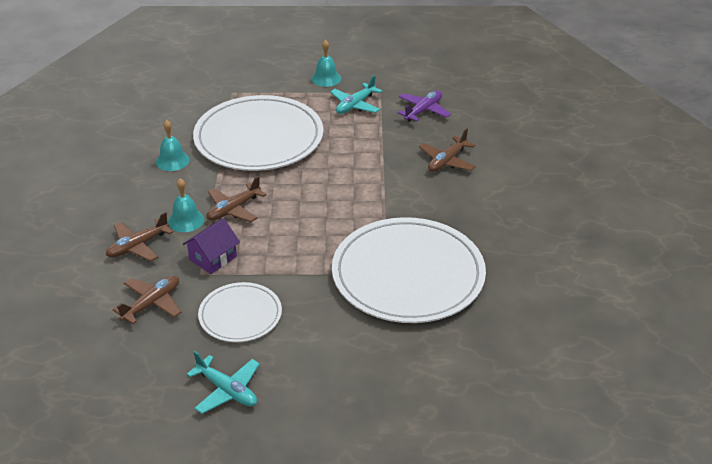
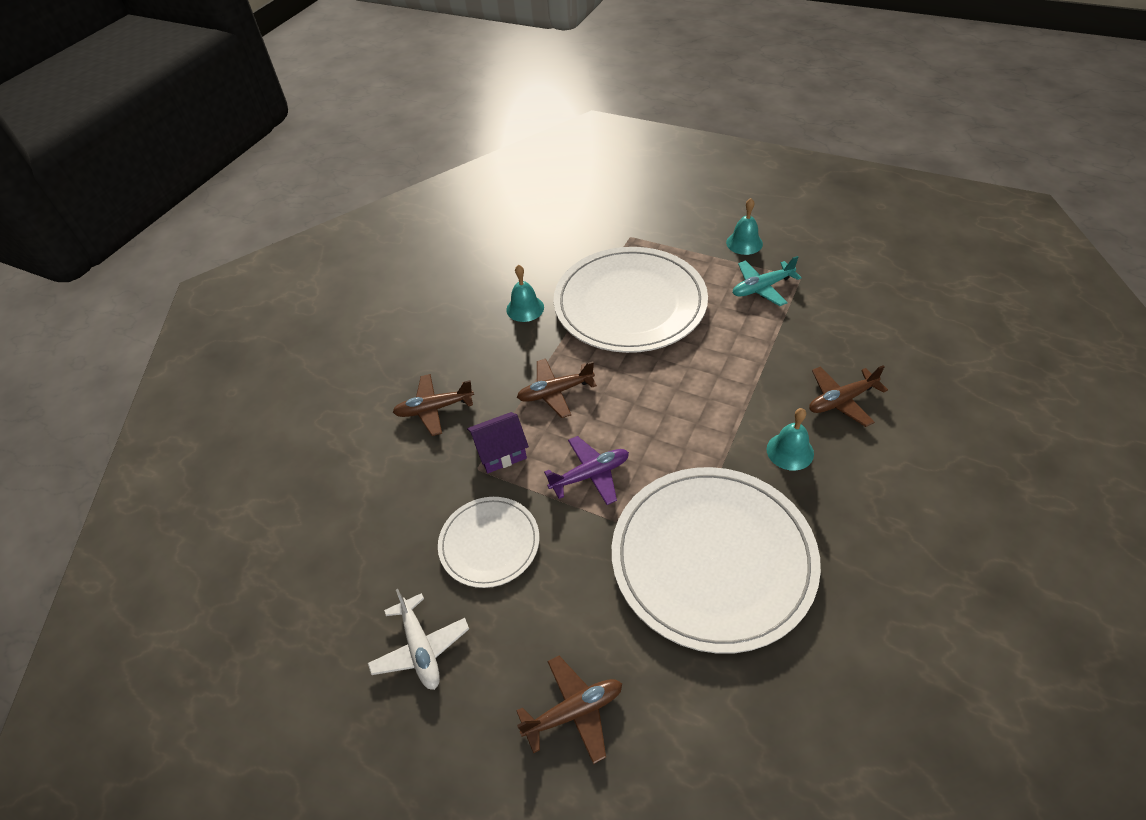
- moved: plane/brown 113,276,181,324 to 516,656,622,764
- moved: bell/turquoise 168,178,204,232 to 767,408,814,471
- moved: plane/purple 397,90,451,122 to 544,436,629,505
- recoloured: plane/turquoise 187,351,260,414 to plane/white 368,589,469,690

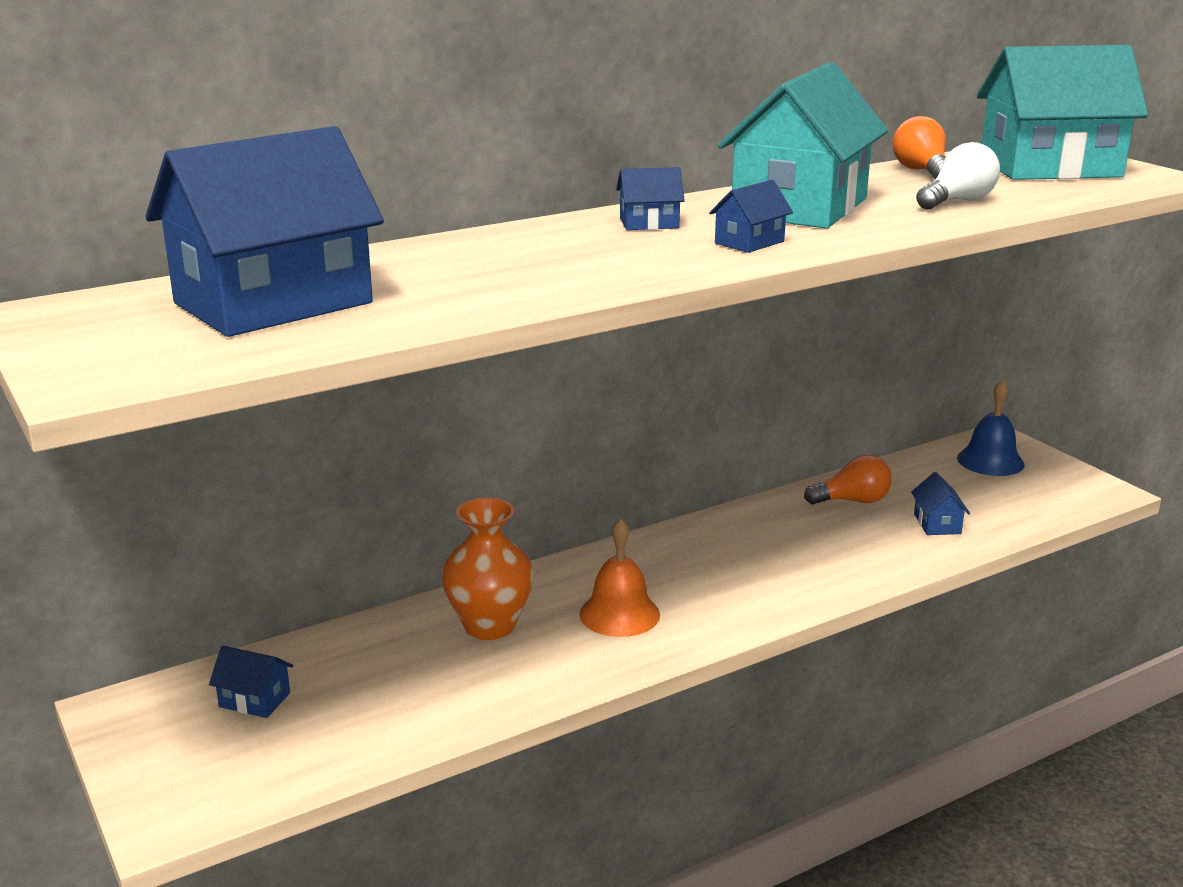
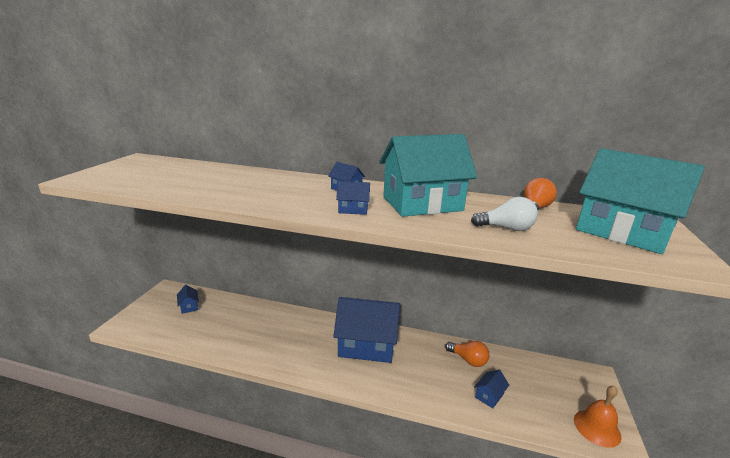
- removed: vase/orange 442,497,534,640
- removed: bell/blue 957,380,1025,476
- moved: house/blue 145,126,384,337 to 333,297,400,363
- moved: bell/orange 579,518,660,637 to 574,386,621,448

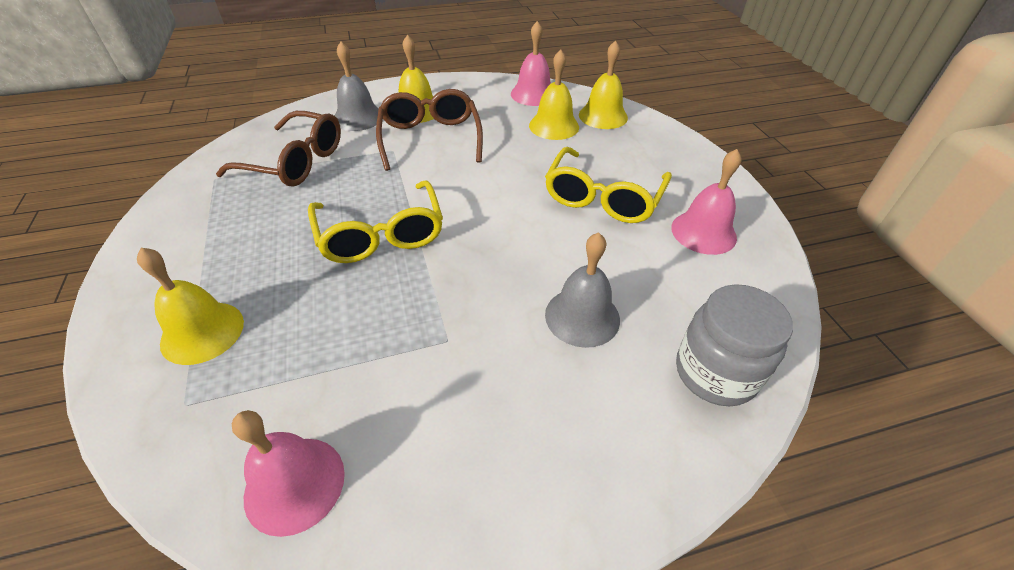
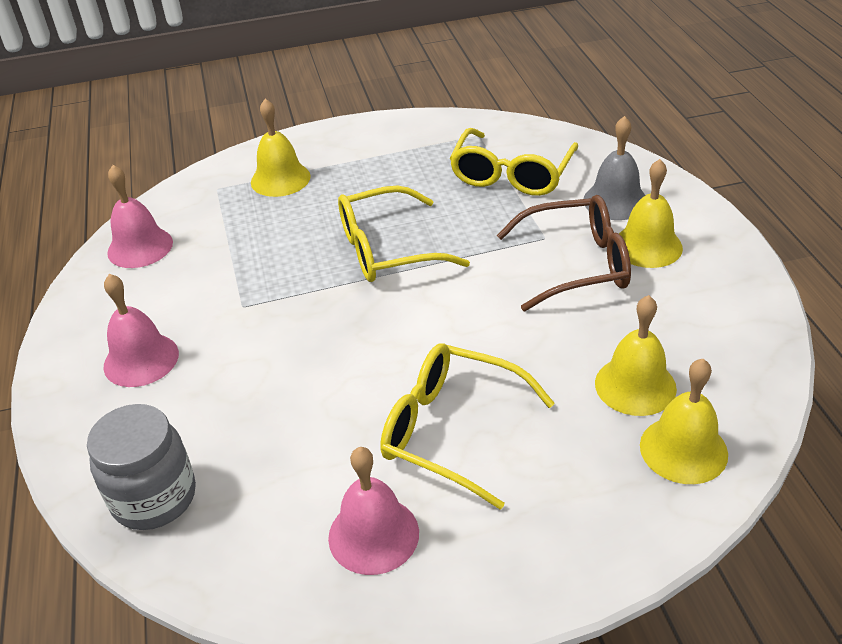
- removed: bell/grey 545,232,620,348
- moved: bell/pink 511,21,551,106 to 103,274,179,387
- recoloured: glasses/brown 216,111,341,187 to glasses/yellow 450,128,578,196

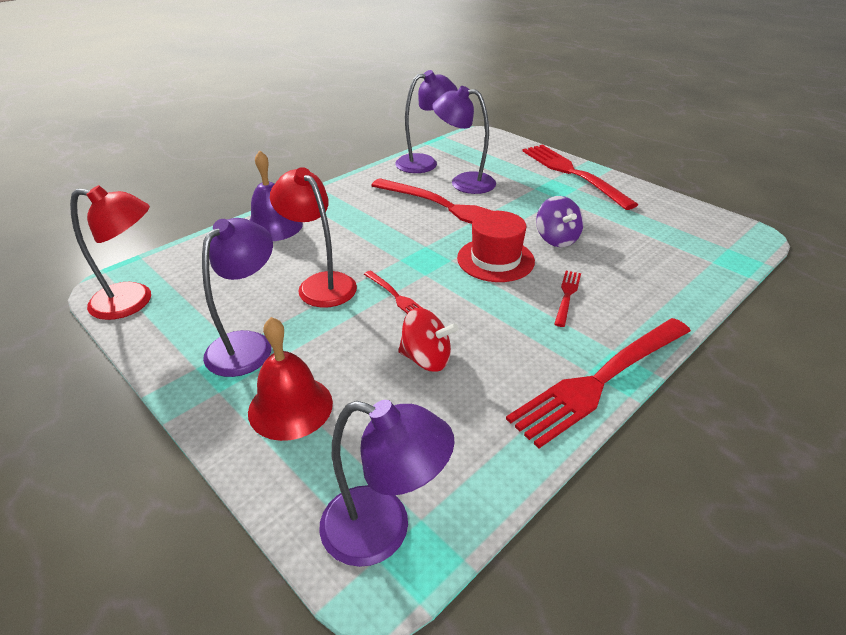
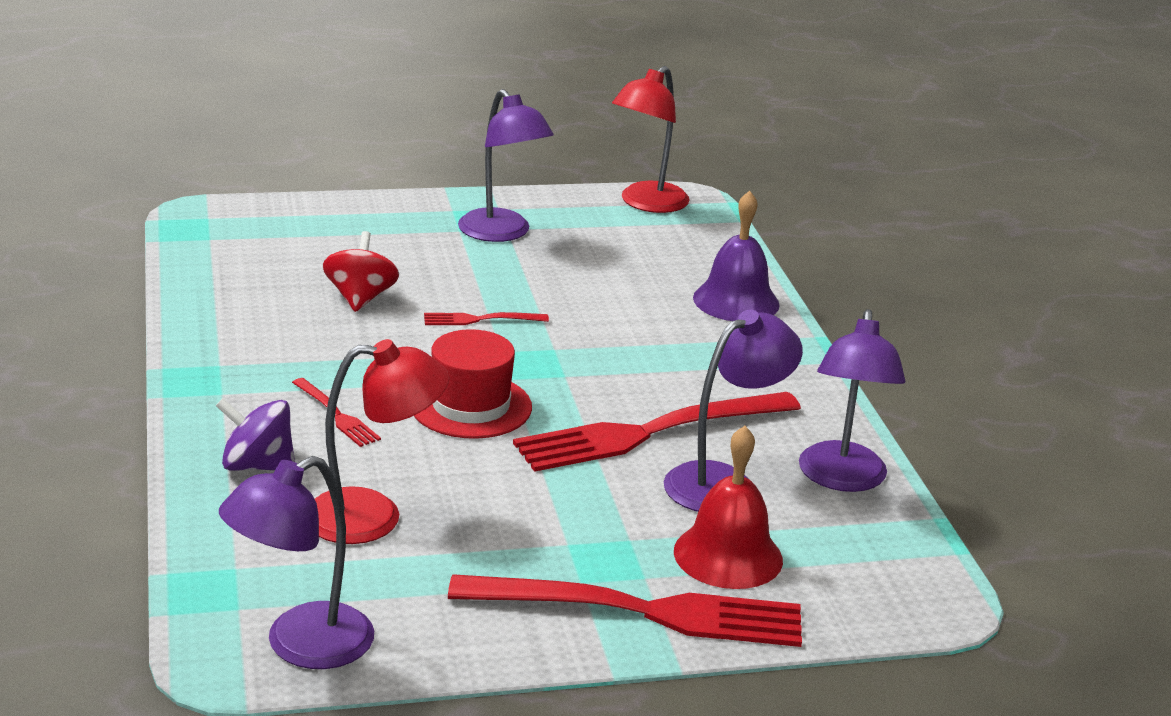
- removed: fork/red 506,318,691,448
- moved: bell/red 248,317,333,441 to 674,426,783,589
- moved: lamp/red 270,167,357,308 to 315,339,449,544
- moved: lamp/purple 319,400,455,567 to 219,456,374,669
- moved: spinning top/purple 536,196,584,247 to 216,398,295,471
- turned: spinning top/red 398,308,458,372 = 323,231,399,312 135 degrees clockwise

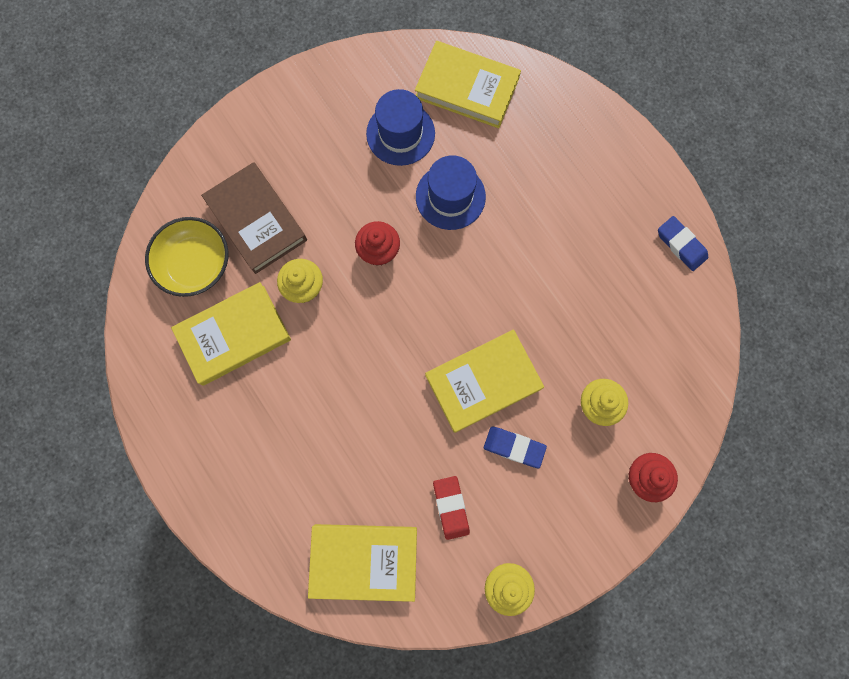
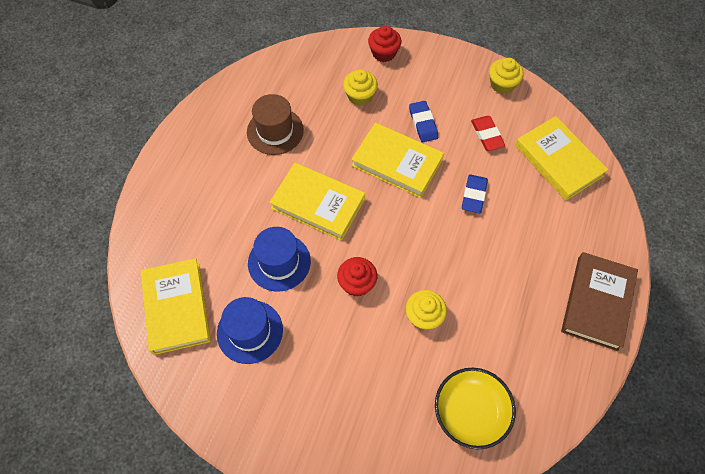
- added: hat/brown 247,94,304,155
- moved: book/yellow 171,282,291,386 to 269,163,365,241
- moved: book/brown 201,162,307,274 to 561,252,638,351
- moved: eraser/blue 658,216,708,271 to 462,174,488,213
- turned: eraser/red 433,476,470,540 = 471,116,505,151 60 degrees counterclockwise

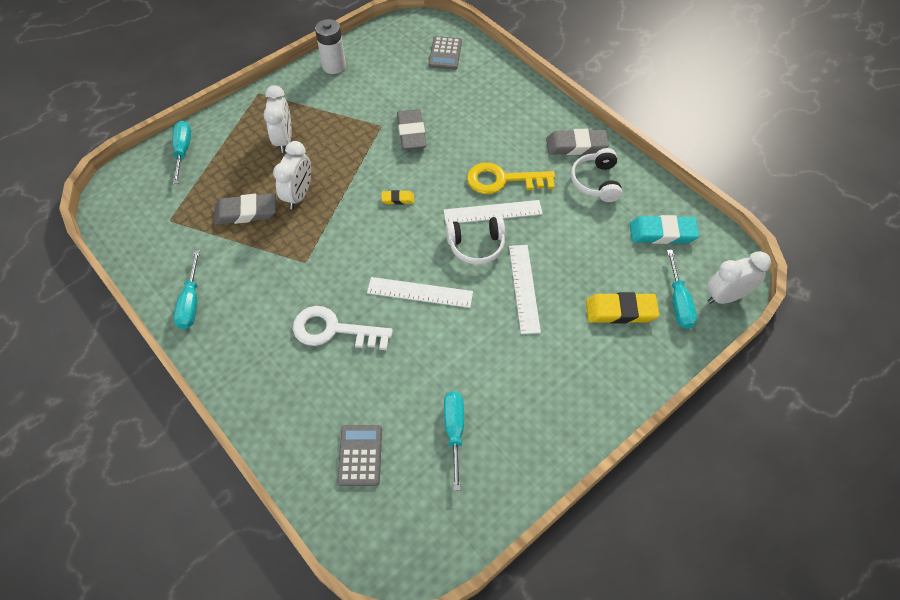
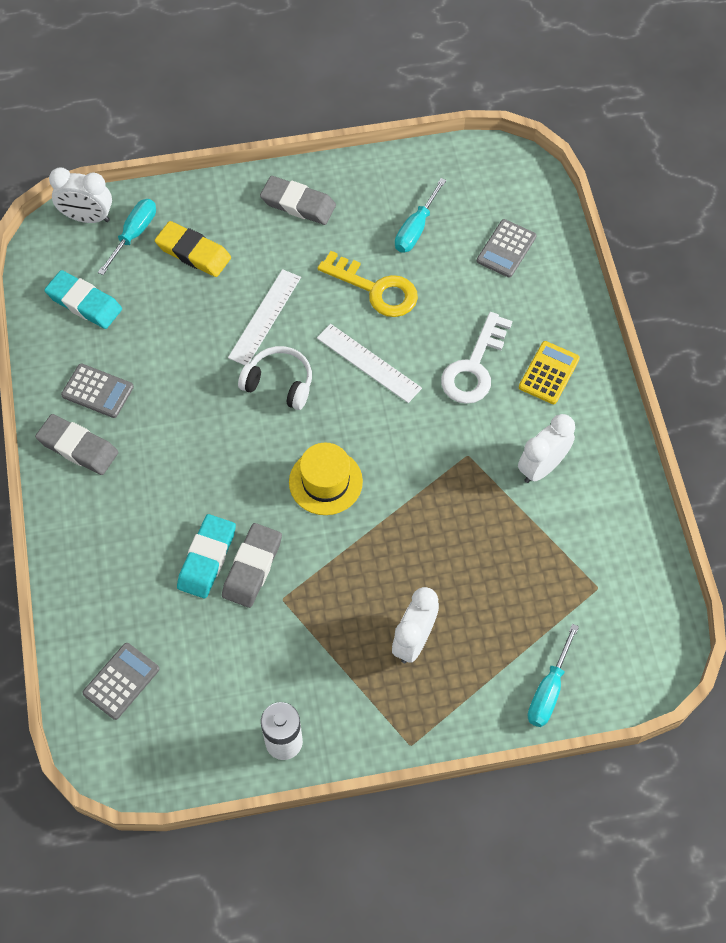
- removed: screwdriver/turquoise 174,250,200,329
- removed: ruler/white 444,200,543,223
- added: eraser/turquoise 177,514,236,599
- added: calculator/yellow 519,341,580,404
- moved: eraser/grey 214,193,276,225 to 260,176,336,225
- moved: clock/white 273,141,311,209 to 518,414,575,483
- moved: key/yellow 467,163,555,194 to 318,251,418,317
- replaced: eraser/yellow 381,190,414,205 to hat/yellow 289,443,363,515
- replaced: headphones/white 571,148,622,202 to calculator/grey 61,363,134,418
- turned: key/white 293,306,393,350 = 441,312,512,404 75 degrees clockwise

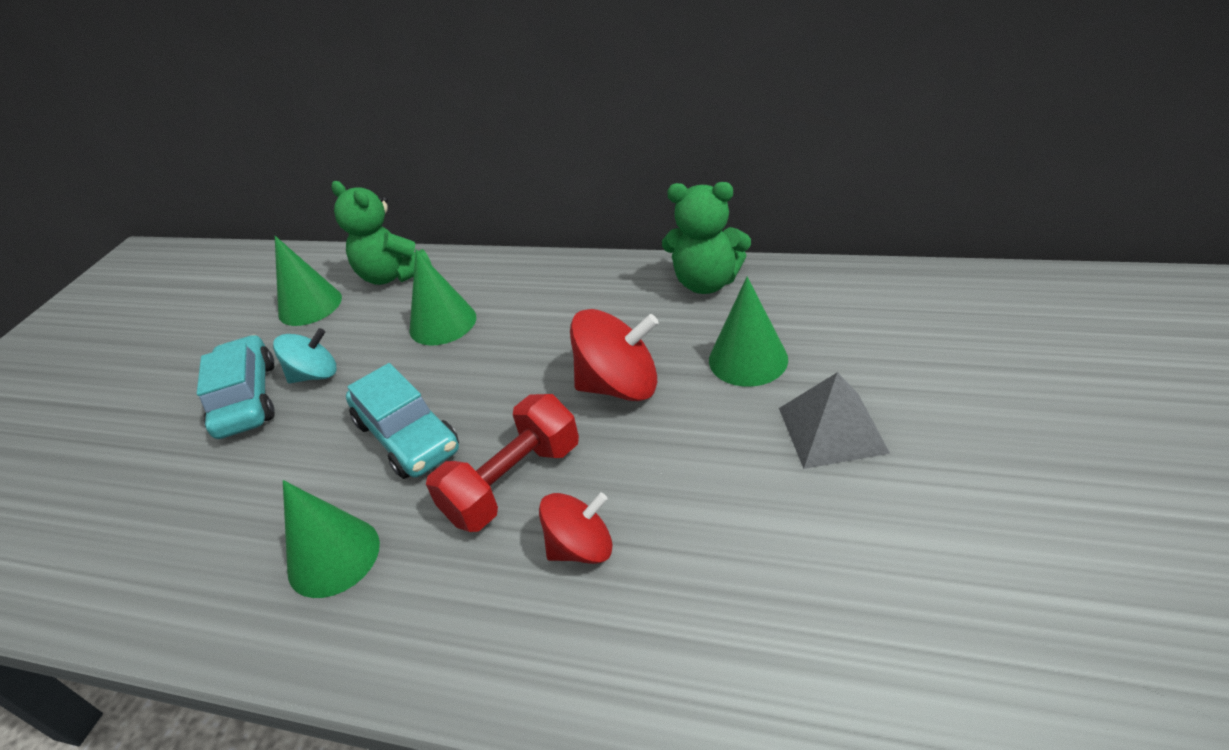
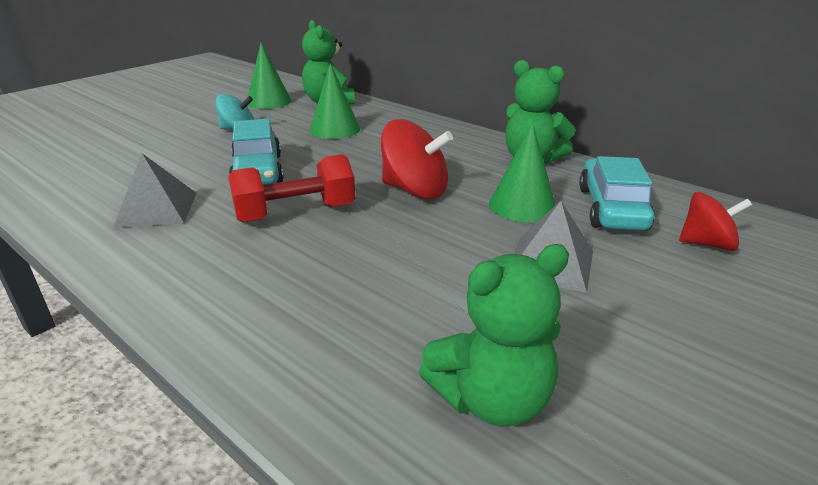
- added: teddy bear/green 419,244,569,427
- moved: car/turquoise 197,335,275,439 to 579,156,655,231
- moved: spinning top/red 539,492,613,564 to 679,192,752,251
- replaced: cone/green 283,480,380,598 to pyramid/grey 113,153,197,228

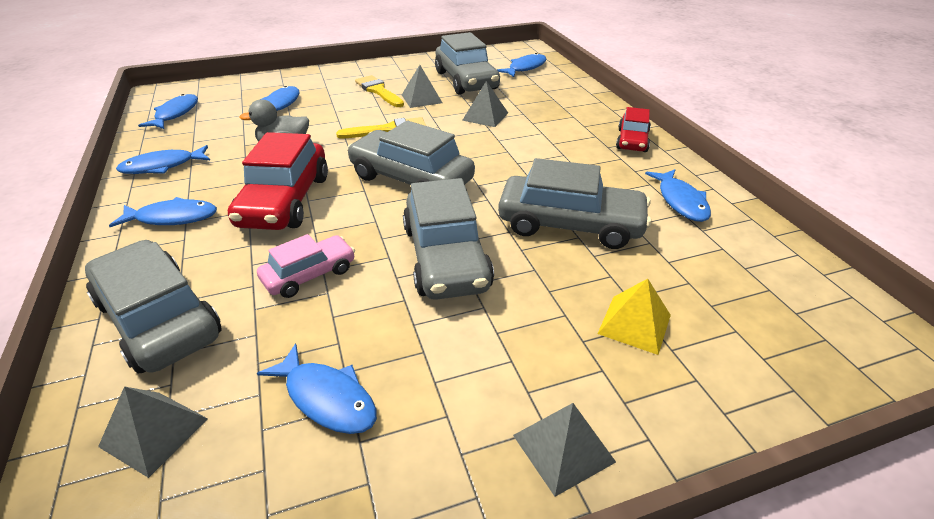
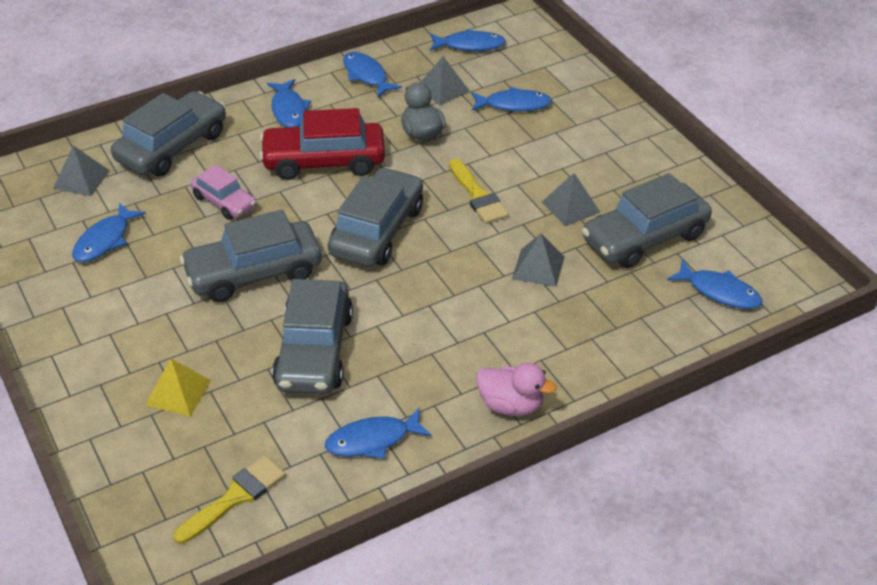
- moved: brush/yellow 355,75,404,107 to 173,456,285,544
- moved: pyramid/grey 513,403,616,497 to 420,56,469,105
- replaced: car/red 616,107,651,152 to duck/pink 476,363,557,416

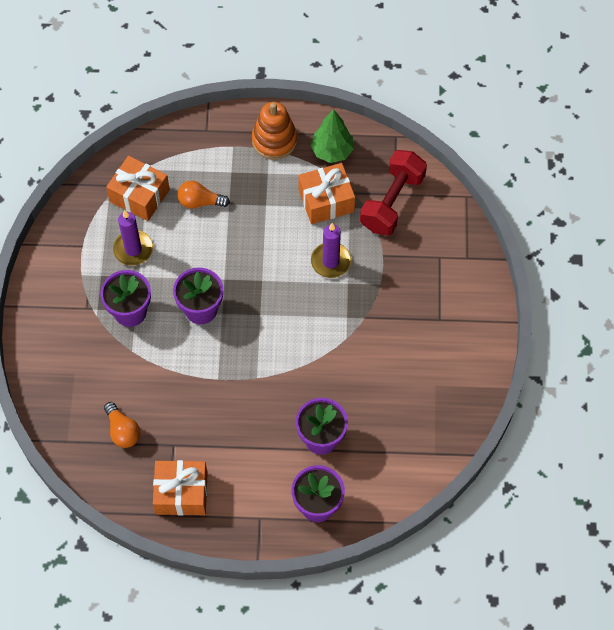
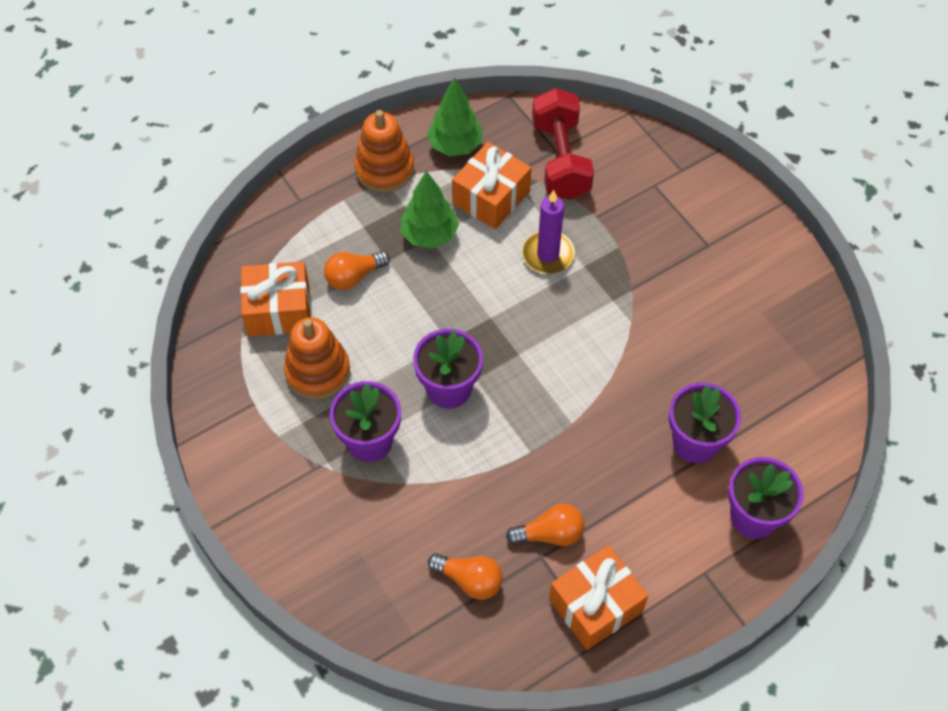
- added: tree/green 401,171,459,249
- added: light bulb/orange 506,503,585,546
- replaced: candle/purple 113,210,153,266 to stacking toy/orange 284,317,350,399

